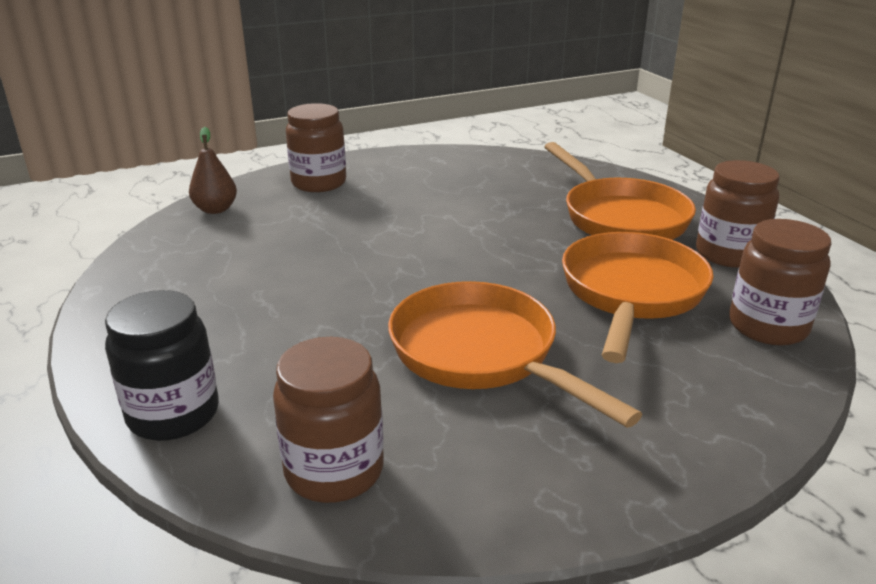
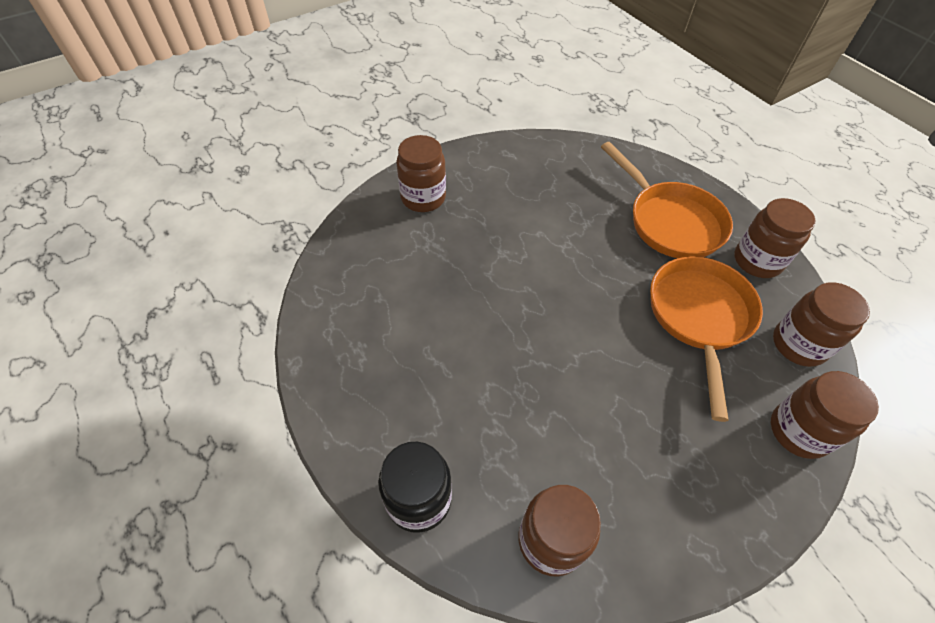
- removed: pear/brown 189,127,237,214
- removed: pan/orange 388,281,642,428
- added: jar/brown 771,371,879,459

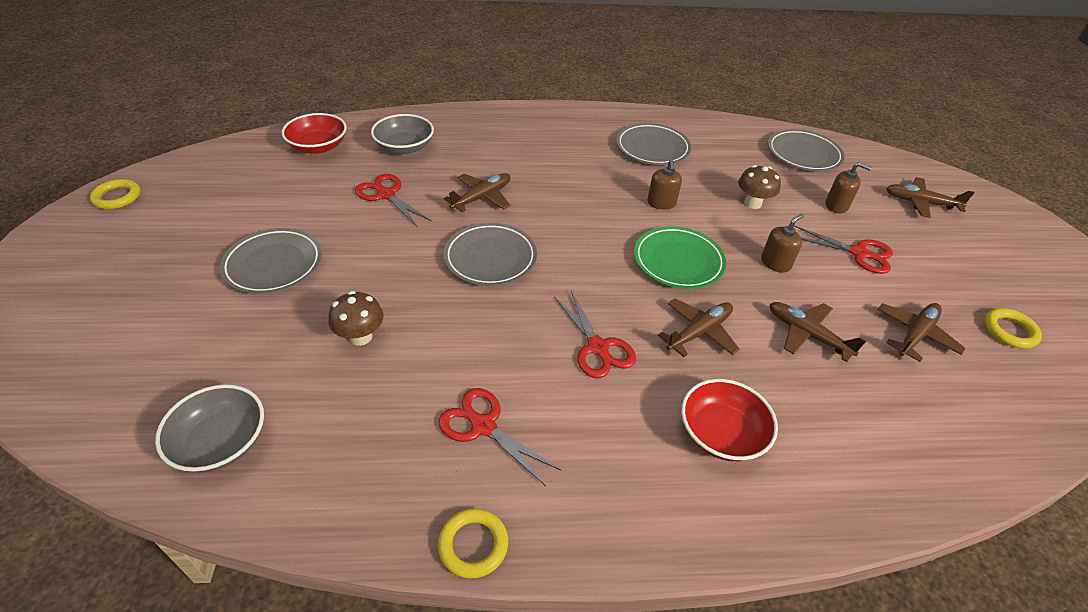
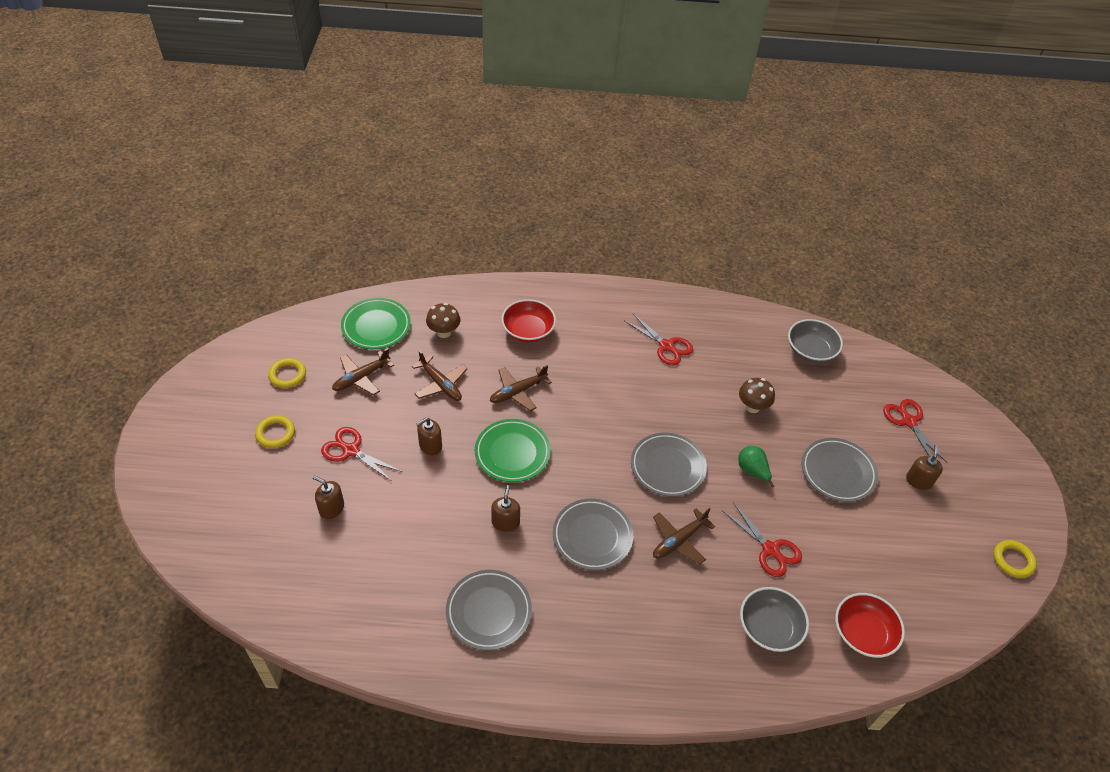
- removed: plane/brown 886,177,975,218
- added: plate/green 341,298,411,349
- added: pear/green 738,446,775,488
- added: soap dispenser/brown 906,445,943,490
- moved: ring/yellow 438,508,508,579 to 255,415,295,448
- moved: scissors/red 554,291,636,378 to 883,399,947,463
- moved: mushroom/brown 738,165,781,209 to 426,303,460,338
- moved: plate/grey 768,129,845,171 to 553,498,633,570

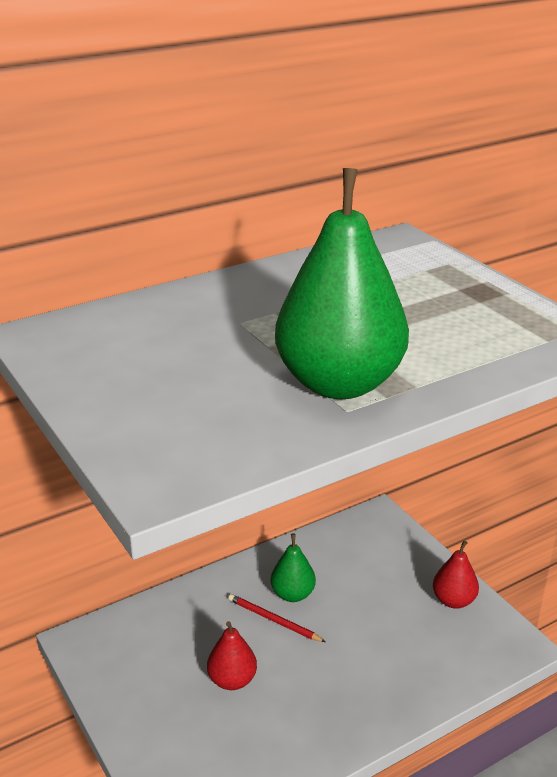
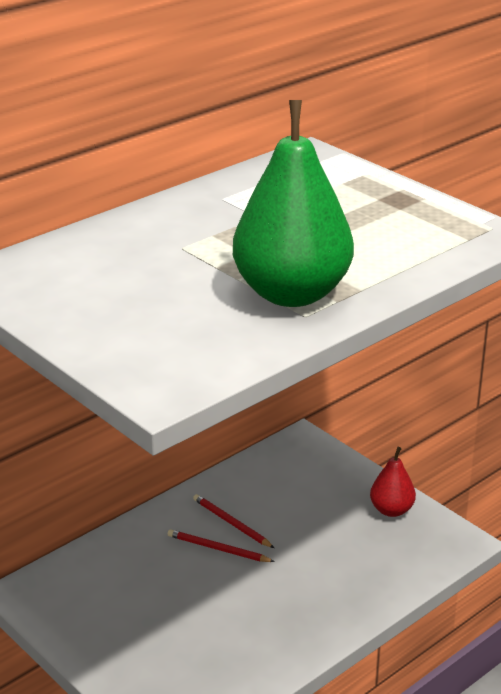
- removed: pear/red 207,621,257,690
- replaced: pear/green 271,533,316,602 to pencil/red 193,494,274,548

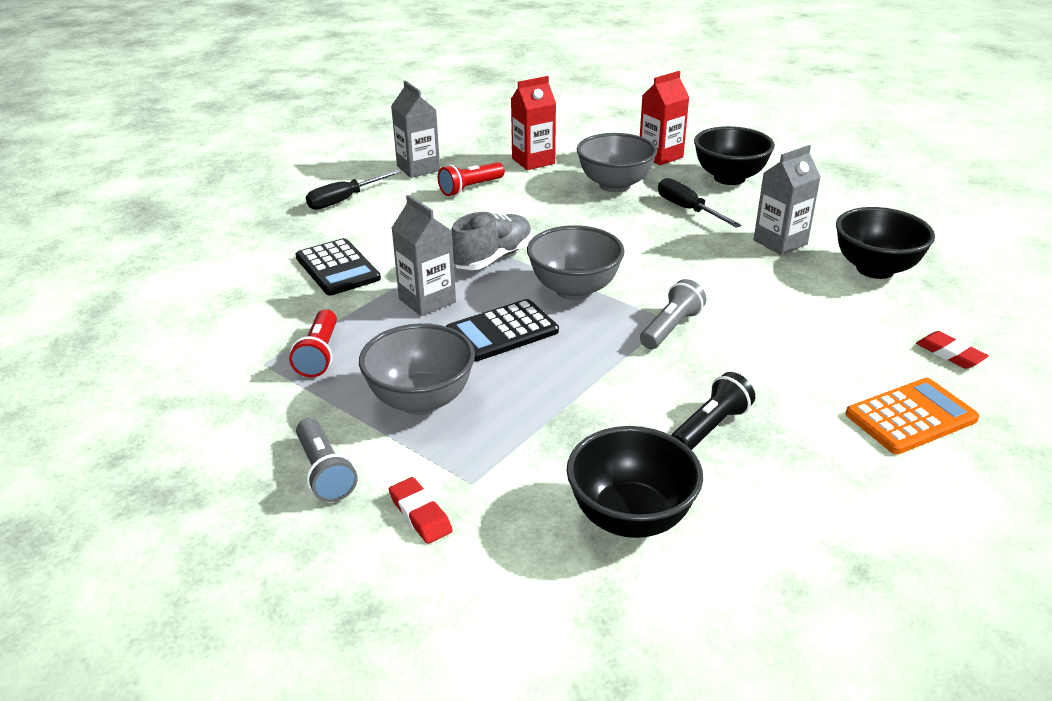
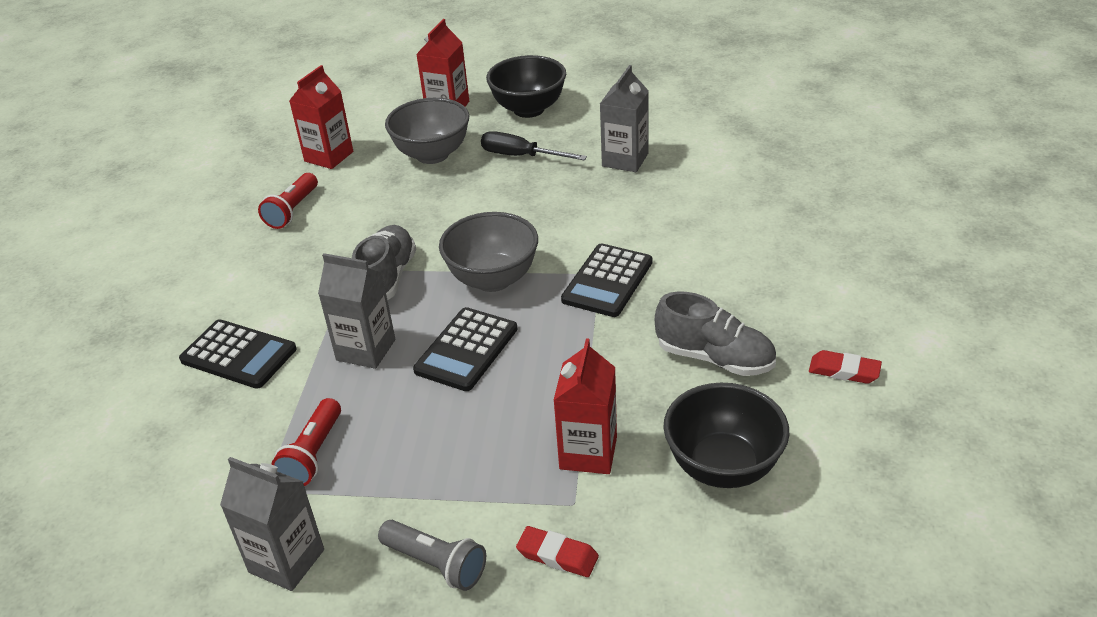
- removed: screwdriver/black 306,170,401,210
- removed: bowl/grey 359,323,475,415
- removed: bowl/black 836,207,935,279
- removed: calculator/orange 846,378,980,454
- added: carton/red 553,338,617,474
- moved: carton/grey 391,80,440,178 to 220,457,324,591
- moved: eraser/red 916,331,989,369 to 809,350,882,384
- replaced: flashlight/grey 640,279,706,349 to calculator/black 561,243,652,317
- replaced: flashlight/black 671,372,755,450 to shoe/grey 655,291,776,376
- turned: flashlight/red 289,309,337,377 = 271,398,341,486 45 degrees clockwise

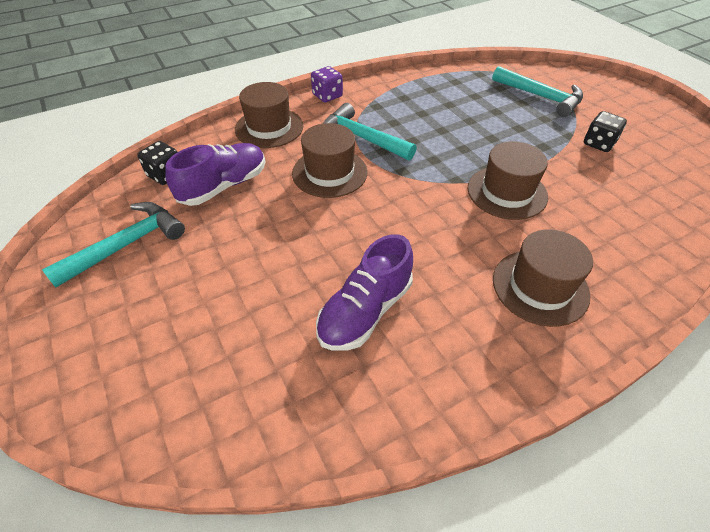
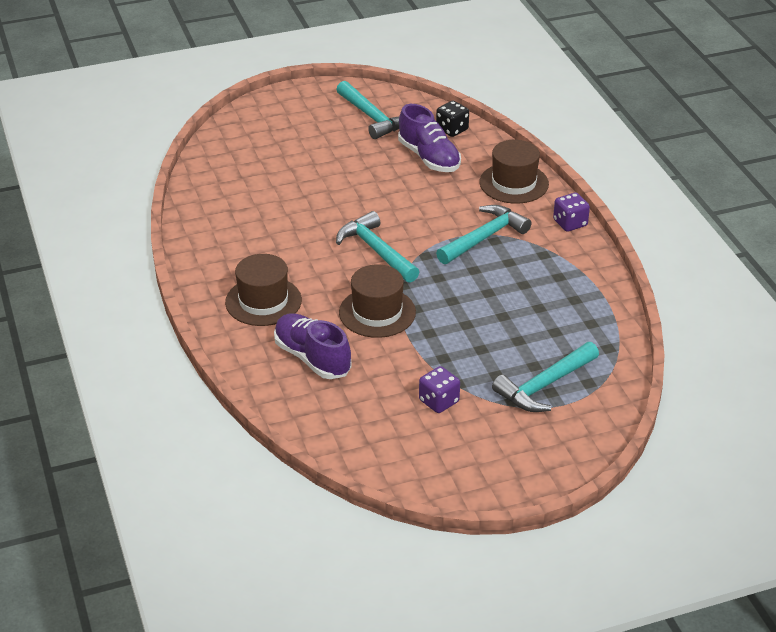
- removed: hat/brown 292,123,368,198
- added: hammer/turquoise 336,211,419,283
- moved: shoe/purple 316,234,413,351 to 274,313,352,379
- recoloured: dice/black 584,111,627,152 to dice/purple 419,366,460,413

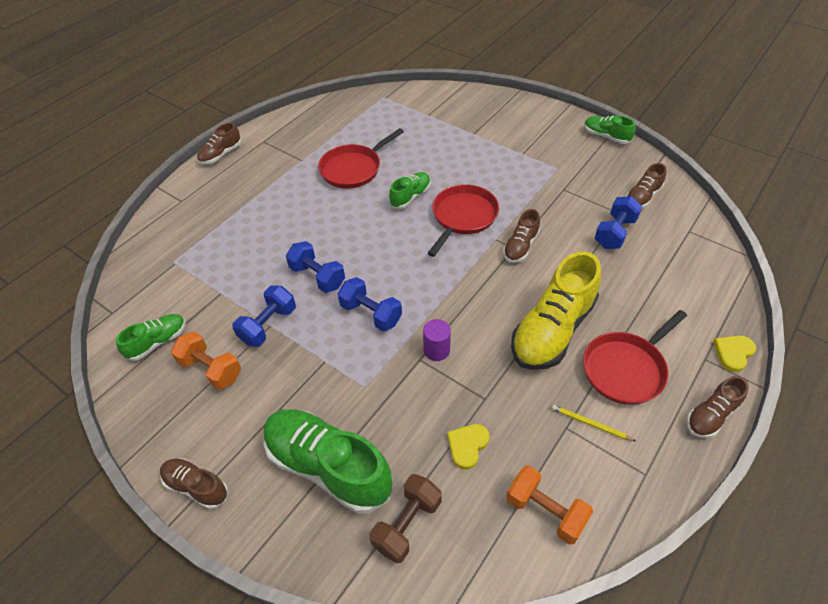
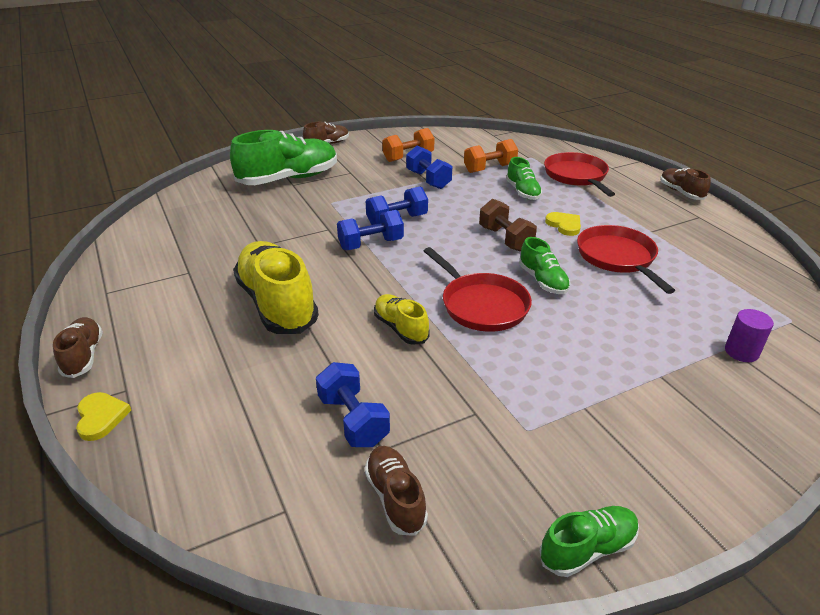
- removed: pencil/yellow 551,405,635,441
- moved: shoe/green 116,314,186,361 to 506,157,543,200
- moved: dumbbell/blue 286,241,345,293 to 337,210,404,250
- moved: dumbbell/brown 369,474,442,564 to 479,199,537,252
- moved: cylinder/purple 423,319,451,361 to 725,309,774,362
- moved: heart/yellow 447,424,490,470 to 545,212,581,236
- moved: dumbbell/orange 506,465,593,545 to 464,139,518,173
- moved: pan/red 583,310,687,405 to 544,152,615,197
- recoloured: shoe/brown 503,209,540,263 to shoe/yellow 374,294,430,345

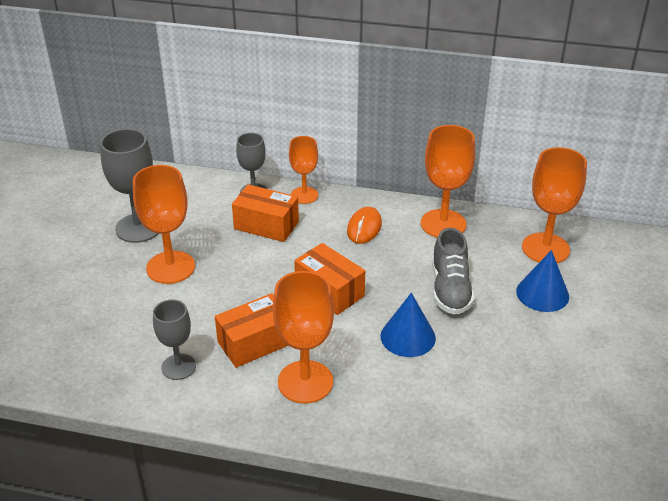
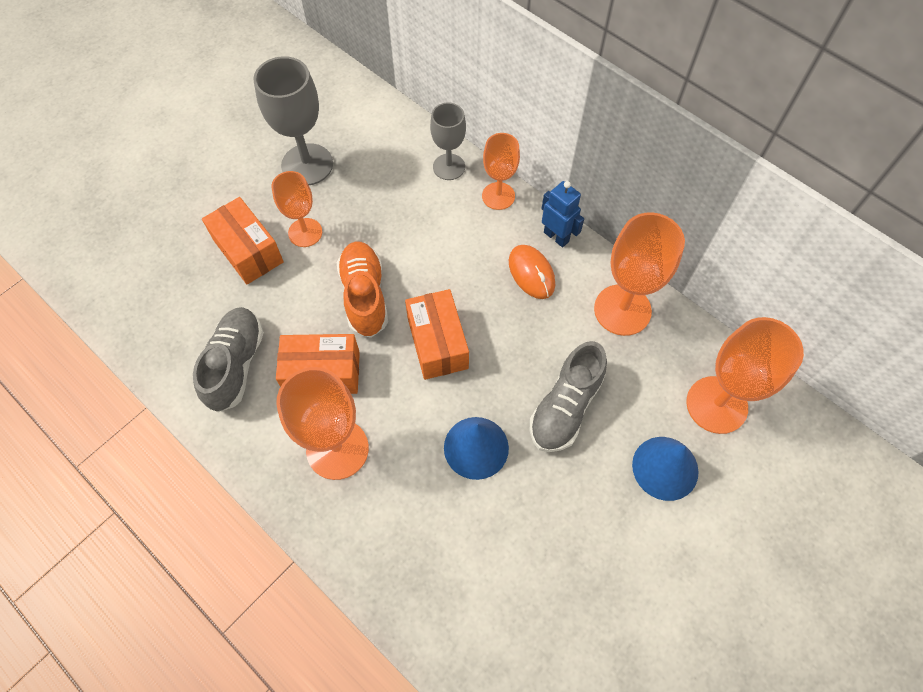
- added: shoe/orange 337,242,388,338
- added: robot/blue 541,181,584,247
- moved: box/orange 232,184,299,242 to 202,197,284,284
- replaced: goblet/grey 153,299,196,380 to shoe/grey 193,307,264,412
- turned: mouse/orange 347,207,382,244 = 509,245,555,299 75 degrees counterclockwise
- resized: goblet/orange 133,165,195,284 = 271,171,322,247 x0.63

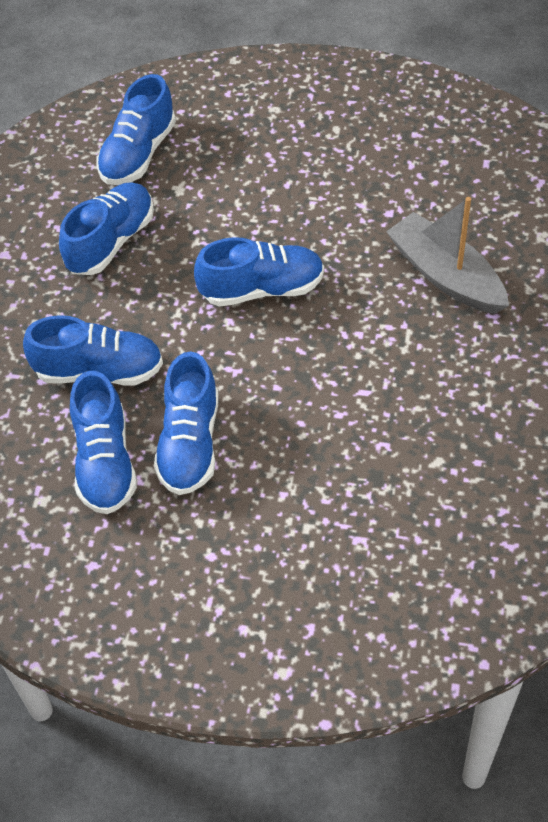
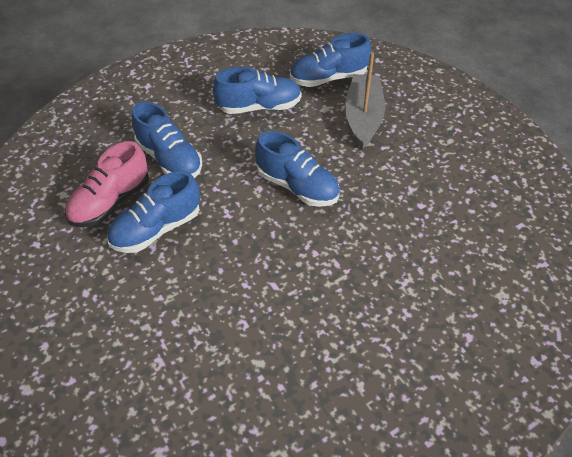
- moved: boat/grey 386,197,509,314 to 345,52,385,149
- recoloured: shoe/blue 70,371,137,514 to shoe/pink 65,141,149,227

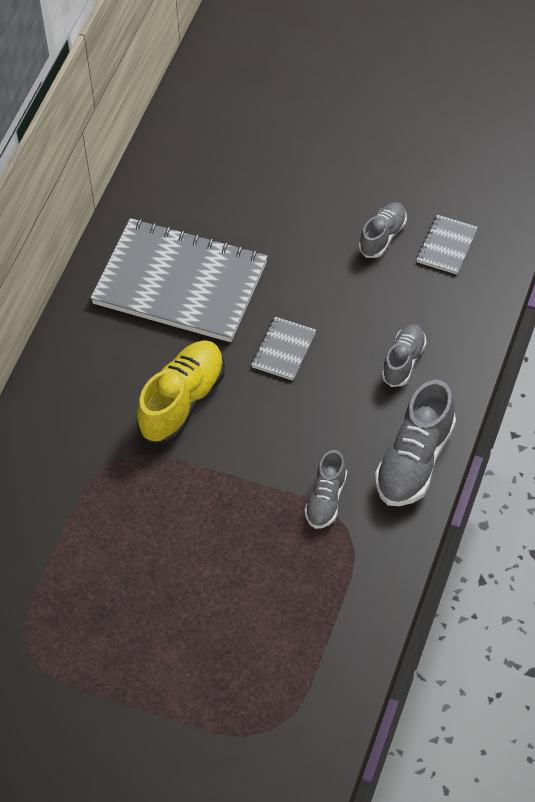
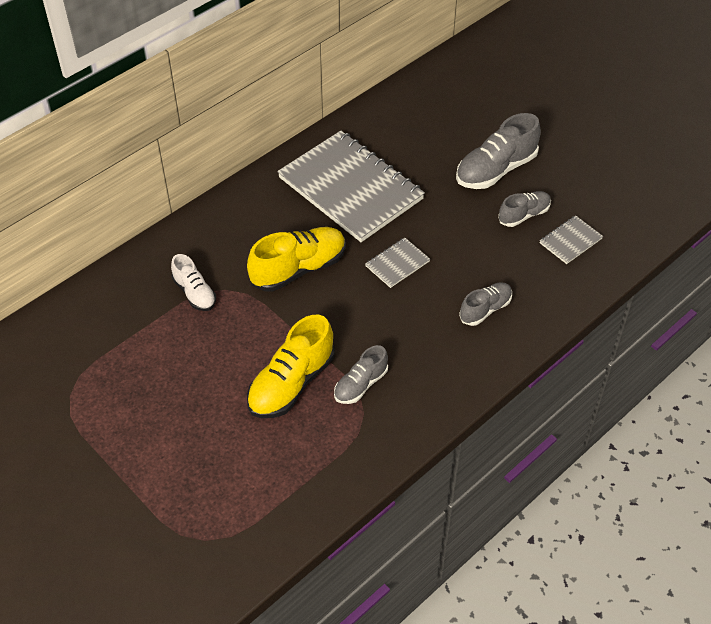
- added: shoe/white 171,254,216,311
- added: shoe/yellow 247,315,335,418
- moved: shoe/grey 375,380,456,506 to 456,113,541,189

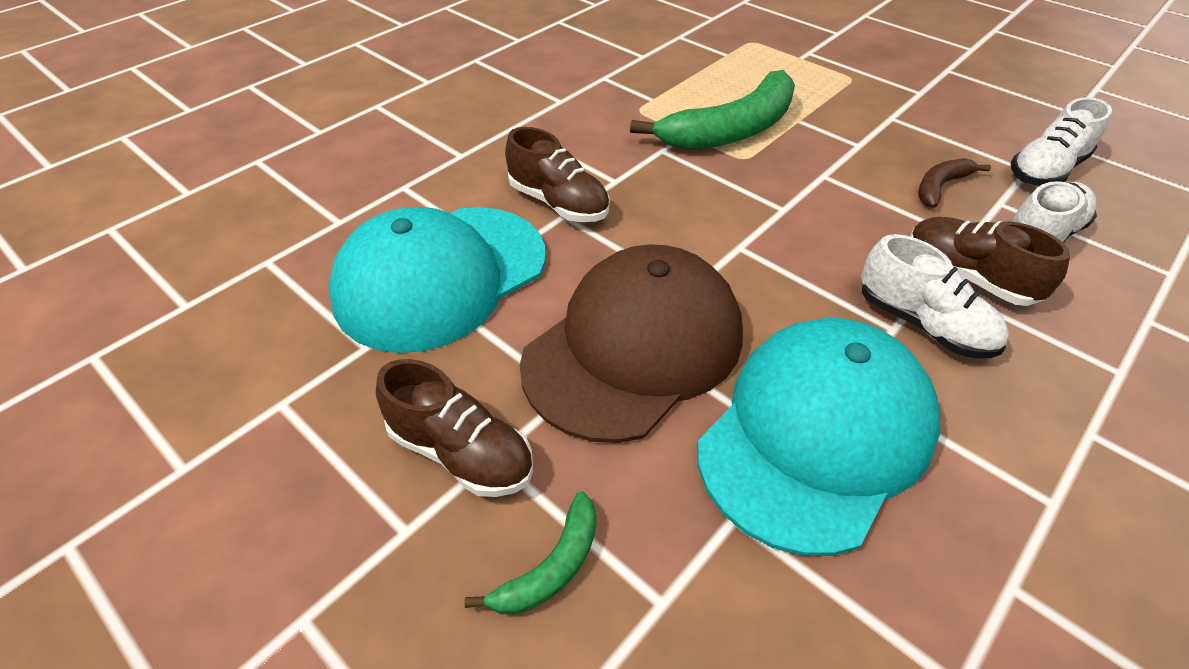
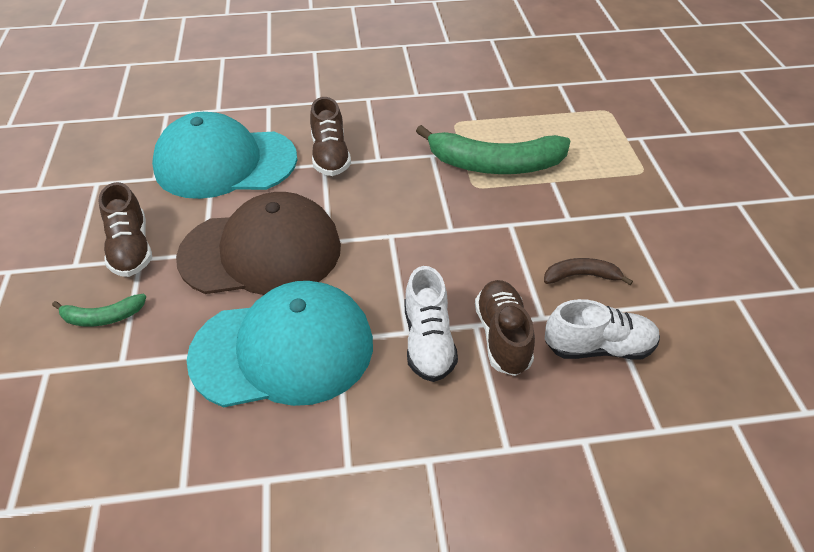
- removed: shoe/white 1011,97,1112,186

